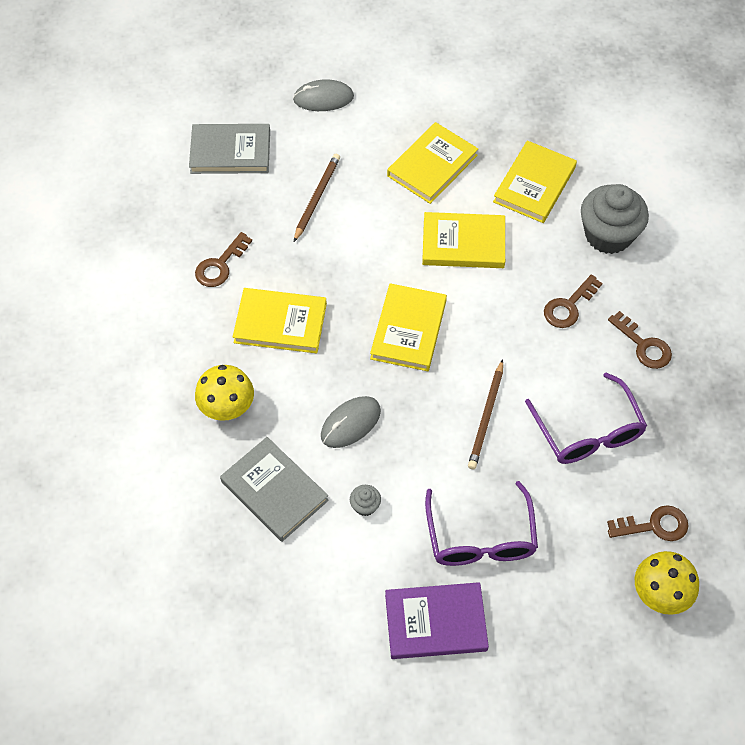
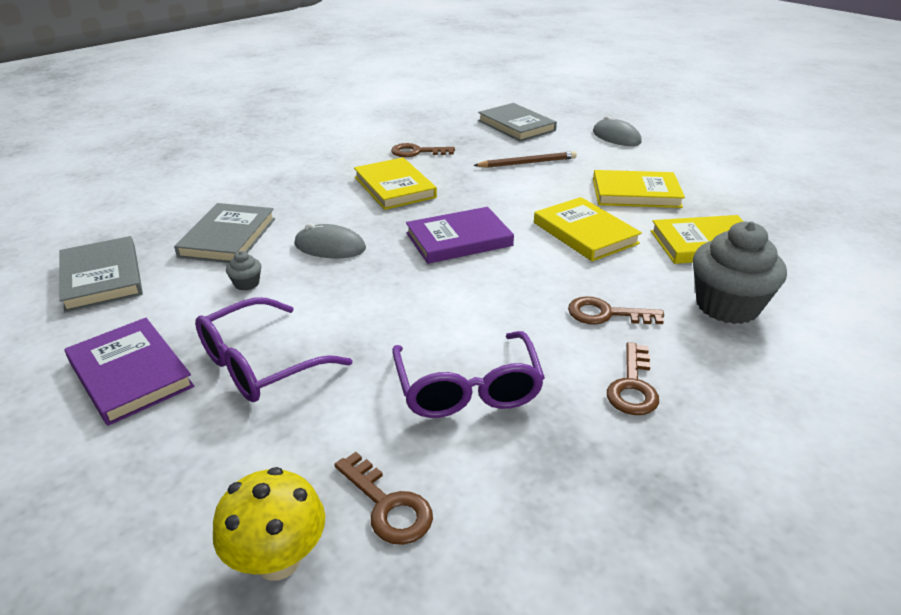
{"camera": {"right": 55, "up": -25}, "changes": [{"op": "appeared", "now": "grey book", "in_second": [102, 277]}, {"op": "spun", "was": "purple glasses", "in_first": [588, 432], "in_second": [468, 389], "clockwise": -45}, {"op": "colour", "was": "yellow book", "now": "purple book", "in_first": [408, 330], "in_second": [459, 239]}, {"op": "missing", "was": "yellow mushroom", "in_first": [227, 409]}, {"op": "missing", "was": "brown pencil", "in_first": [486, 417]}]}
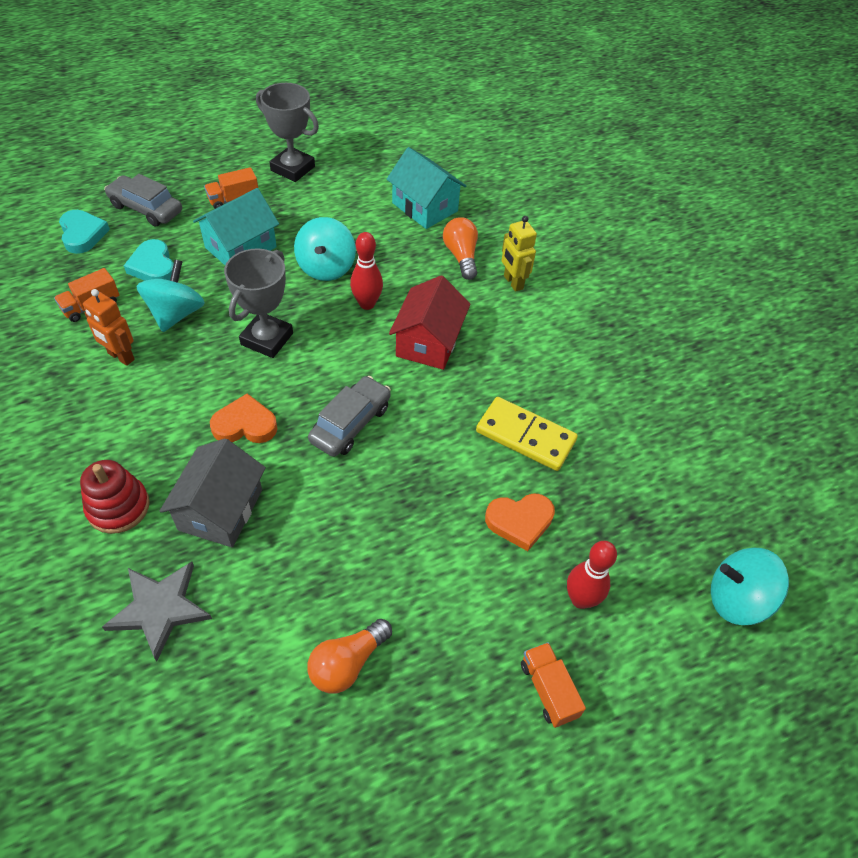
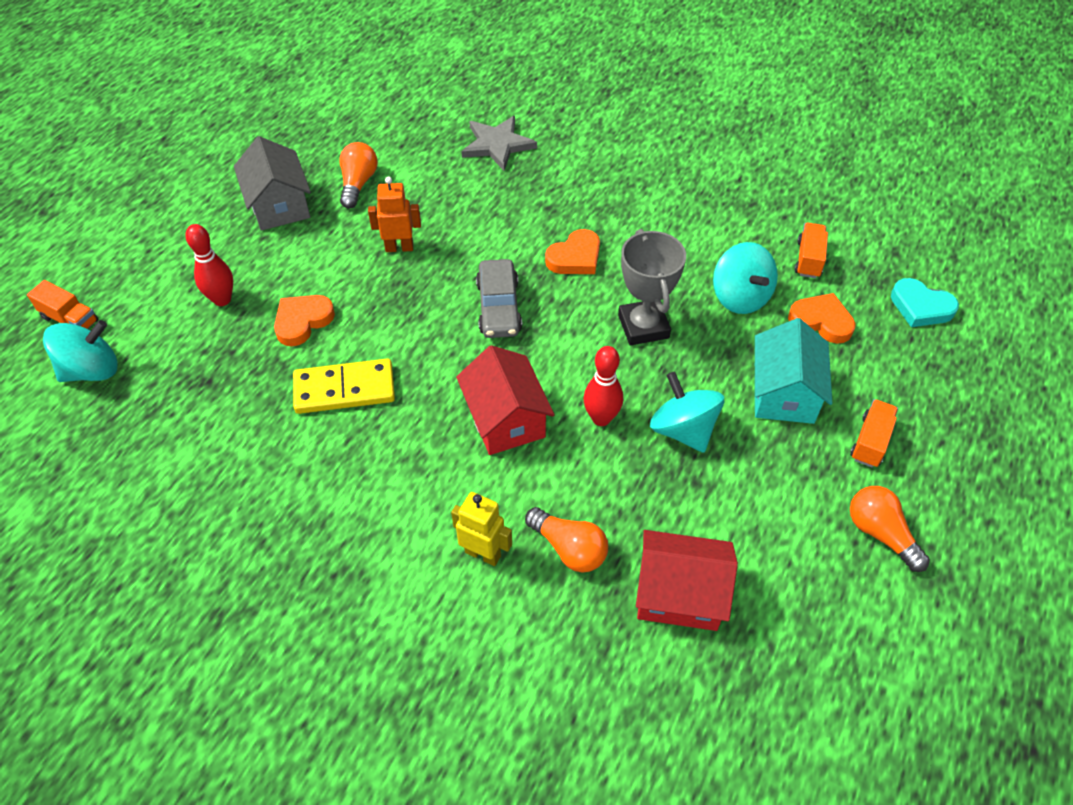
{"camera": {"right": 145, "up": 0}, "changes": [{"op": "relocated", "was": "orange truck", "in_first": [548, 690], "in_second": [70, 319]}, {"op": "relocated", "was": "grey house", "in_first": [220, 509], "in_second": [279, 205]}, {"op": "relocated", "was": "orange robot", "in_first": [121, 357], "in_second": [399, 247]}, {"op": "colour", "was": "turquoise house", "now": "red house", "in_first": [425, 207], "in_second": [679, 594]}, {"op": "colour", "was": "turquoise heart", "now": "orange heart", "in_first": [153, 266], "in_second": [821, 321]}, {"op": "exchanged", "was": "grey trophy", "now": "orange light bulb", "in_first": [293, 168], "in_second": [880, 533]}, {"op": "missing", "was": "red stacking toy", "in_first": [118, 507]}, {"op": "missing", "was": "grey car", "in_first": [146, 208]}]}
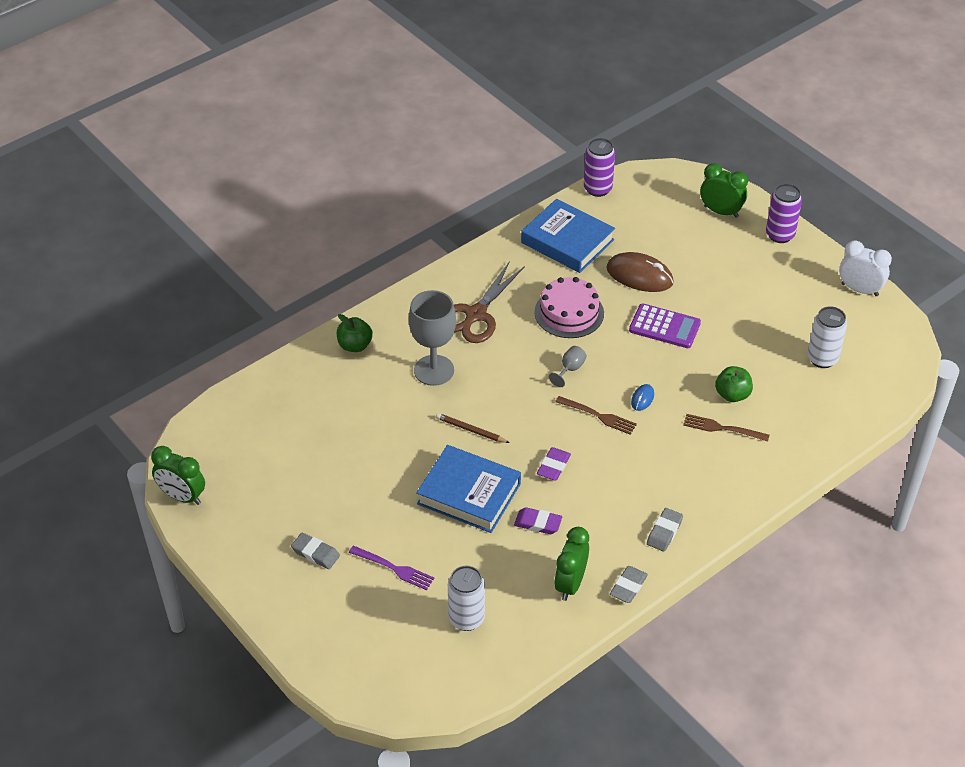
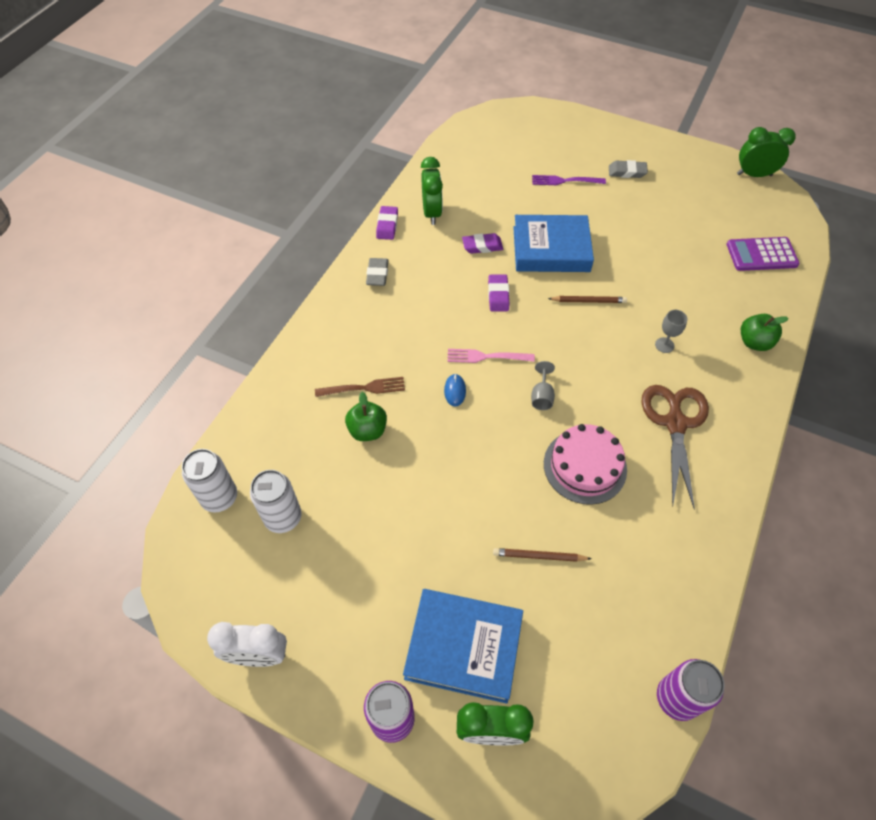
{"camera": {"right": 155, "up": 10}, "changes": [{"op": "relocated", "was": "white can", "in_first": [466, 619], "in_second": [220, 497]}, {"op": "colour", "was": "grey eraser", "now": "purple eraser", "in_first": [628, 587], "in_second": [387, 225]}, {"op": "relocated", "was": "blue book", "in_first": [567, 241], "in_second": [463, 647]}, {"op": "colour", "was": "brown fork", "now": "pink fork", "in_first": [598, 416], "in_second": [486, 357]}, {"op": "exchanged", "was": "brown mouse", "now": "brown pencil", "in_first": [639, 276], "in_second": [539, 556]}, {"op": "size", "was": "grey goblet", "in_first": [434, 370], "in_second": [664, 345], "ratio": 0.45}, {"op": "relocated", "was": "purple calculator", "in_first": [664, 327], "in_second": [761, 255]}]}
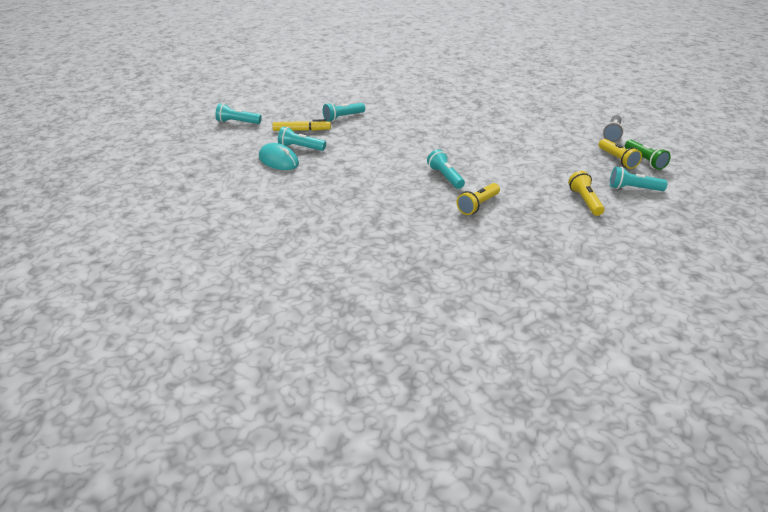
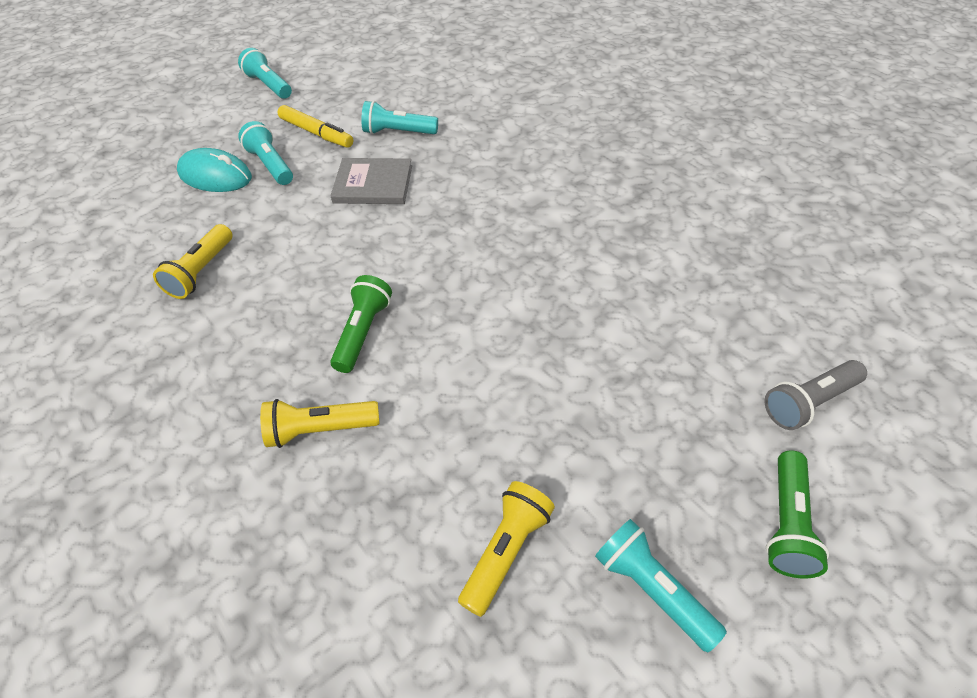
{"camera": {"right": 40, "up": 15}, "changes": [{"op": "relocated", "was": "yellow flashlight", "in_first": [617, 160], "in_second": [201, 272]}, {"op": "spun", "was": "turquoise mouse", "in_first": [278, 160], "in_second": [215, 176], "clockwise": -60}, {"op": "appeared", "now": "grey book", "in_second": [373, 184]}, {"op": "colour", "was": "turquoise flashlight", "now": "green flashlight", "in_first": [445, 177], "in_second": [363, 332]}]}
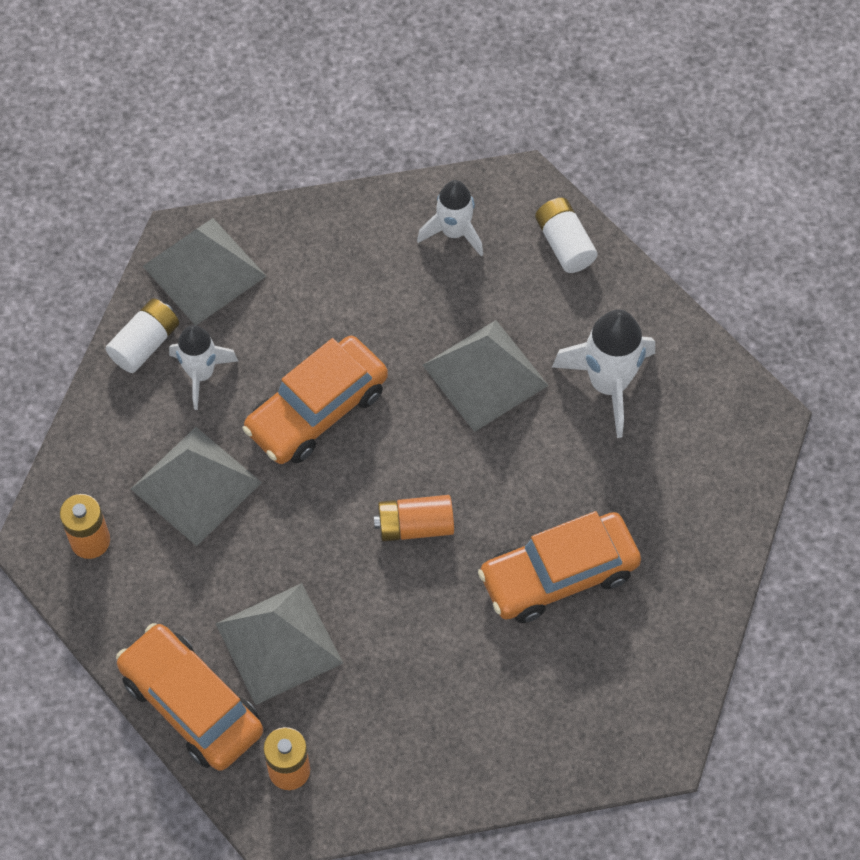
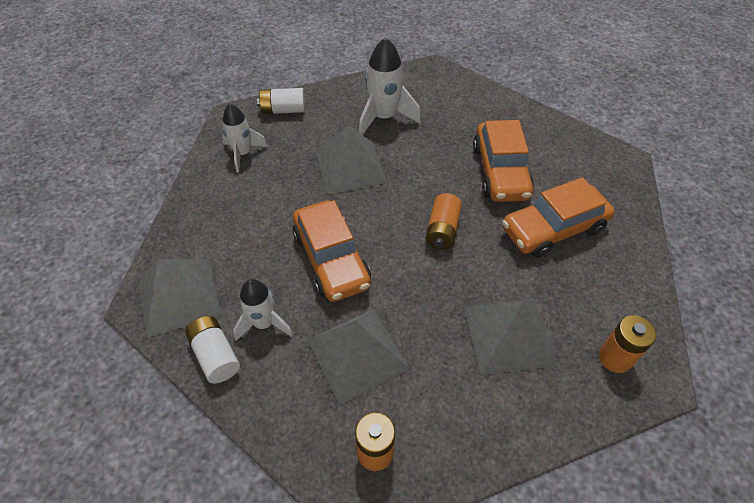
{"camera": {"right": -70, "up": -10}, "changes": [{"op": "relocated", "was": "orange car", "in_first": [191, 704], "in_second": [553, 229]}]}
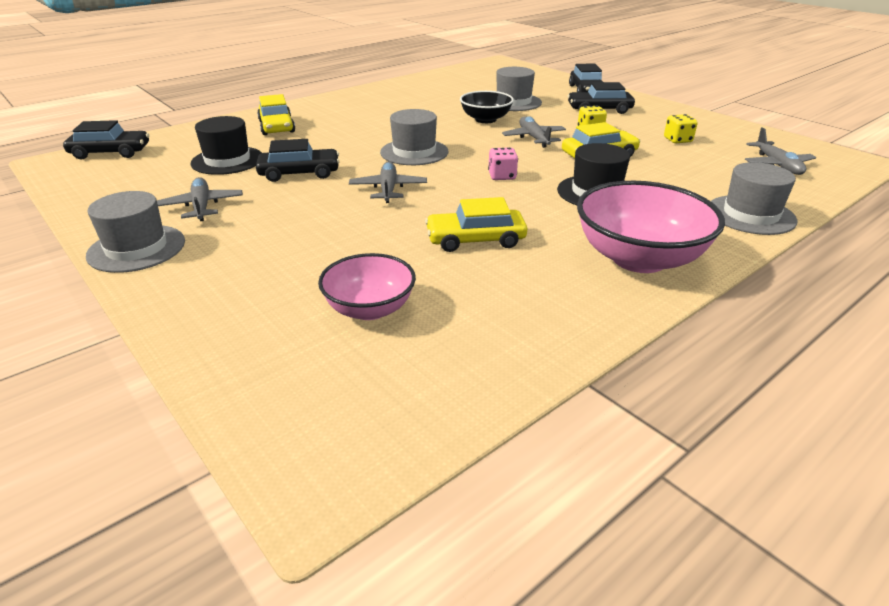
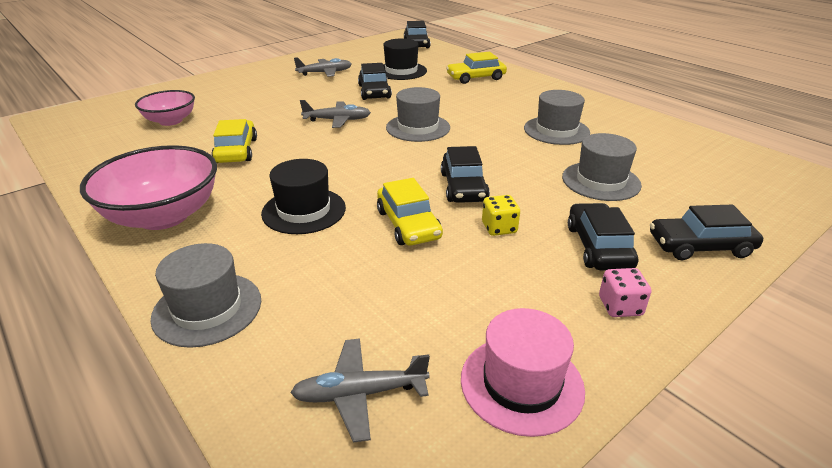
{"camera": {"right": 90, "up": 0}, "changes": [{"op": "exchanged", "was": "grey plane", "now": "black car", "in_first": [534, 138], "in_second": [463, 187]}, {"op": "appeared", "now": "pink hat", "in_second": [521, 384]}, {"op": "relocated", "was": "grey hat", "in_first": [136, 248], "in_second": [556, 130]}, {"op": "relocated", "was": "pink dice", "in_first": [502, 176], "in_second": [620, 306]}, {"op": "missing", "was": "black bowl", "in_first": [485, 119]}, {"op": "missing", "was": "yellow dice", "in_first": [677, 140]}]}
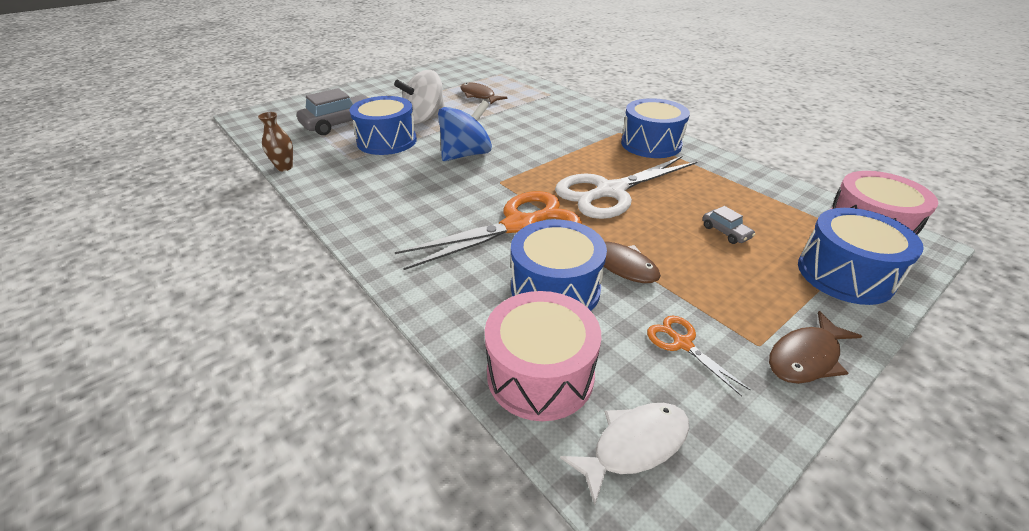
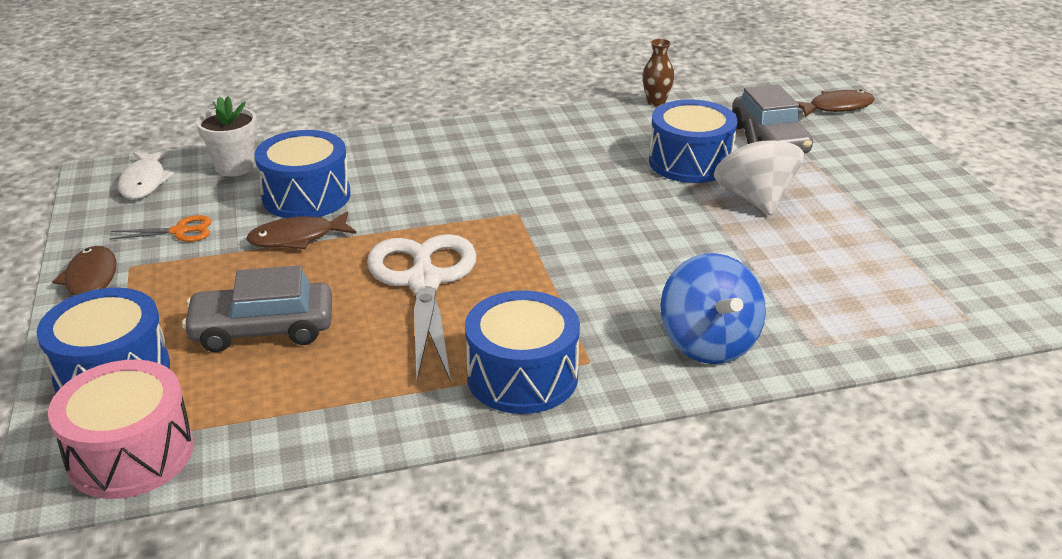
{"camera": {"right": 115, "up": -5}, "changes": [{"op": "size", "was": "grey car", "in_first": [725, 232], "in_second": [263, 329], "ratio": 2.09}, {"op": "exchanged", "was": "pink drum", "now": "white flower pot", "in_first": [540, 374], "in_second": [234, 167]}, {"op": "relocated", "was": "blue spinning top", "in_first": [466, 154], "in_second": [708, 343]}, {"op": "relocated", "was": "brown fish", "in_first": [479, 96], "in_second": [836, 107]}, {"op": "missing", "was": "orange scissors", "in_first": [519, 226]}]}
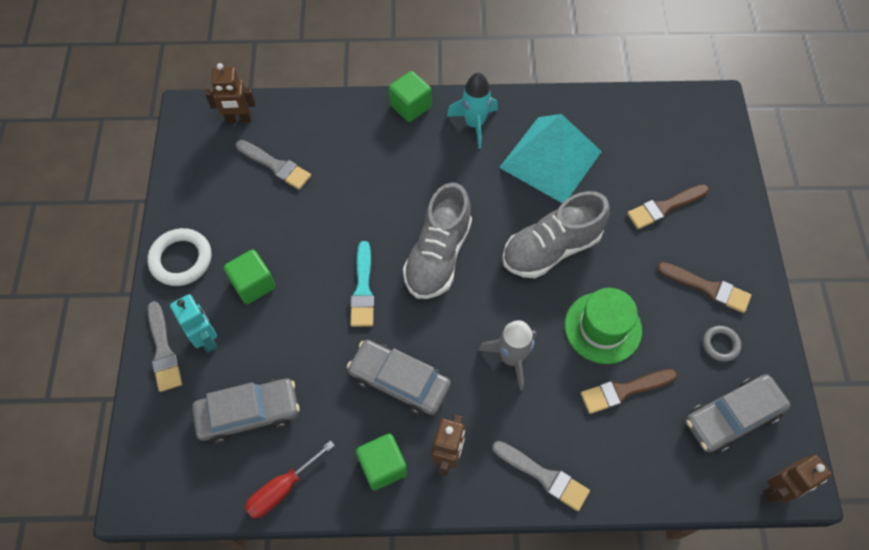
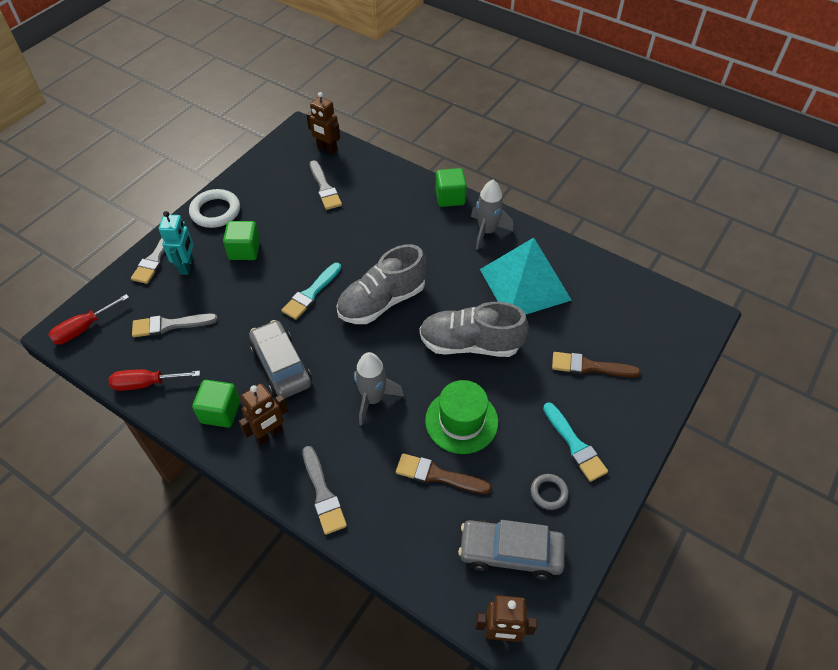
{"camera": {"right": 35, "up": -10}, "changes": [{"op": "appeared", "now": "red screwdriver", "in_second": [83, 328]}, {"op": "exchanged", "was": "grey car", "now": "grey brush", "in_first": [249, 413], "in_second": [170, 325]}, {"op": "colour", "was": "turquoise rocket", "now": "grey rocket", "in_first": [474, 124], "in_second": [487, 232]}, {"op": "colour", "was": "brown brush", "now": "turquoise brush", "in_first": [708, 288], "in_second": [575, 445]}]}
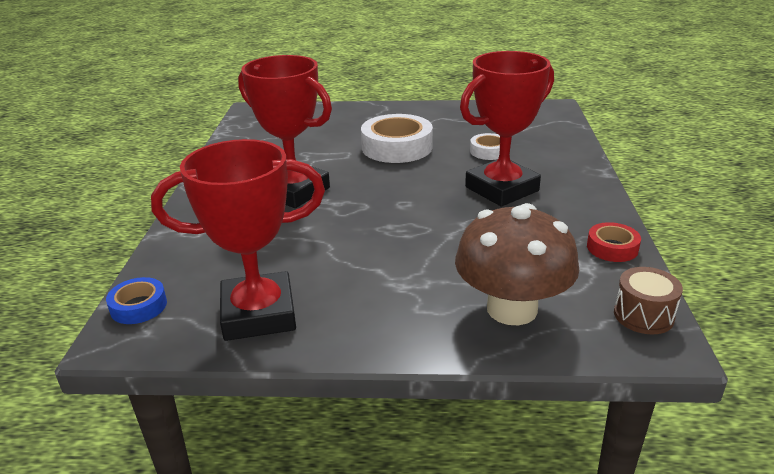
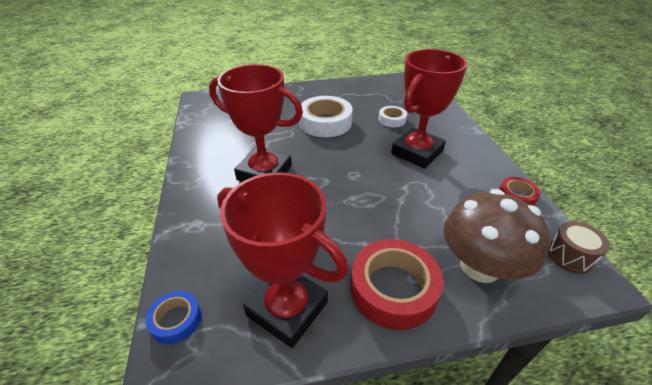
{"camera": {"right": -15, "up": 10}, "changes": [{"op": "spun", "was": "red trophy", "in_first": [258, 314], "in_second": [287, 308], "clockwise": 60}, {"op": "appeared", "now": "red tape", "in_second": [393, 289]}]}
